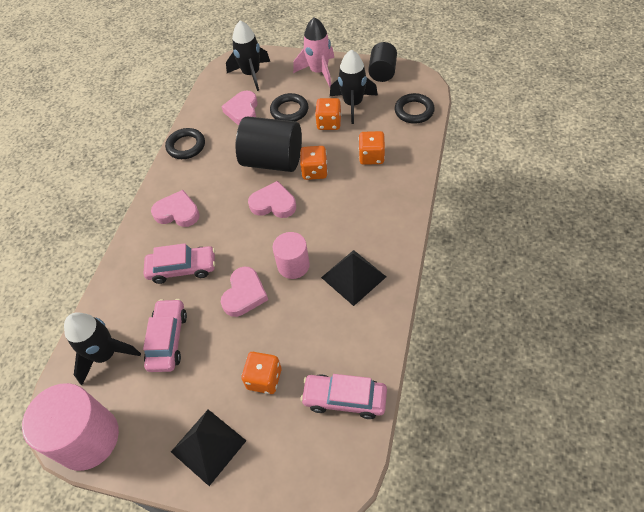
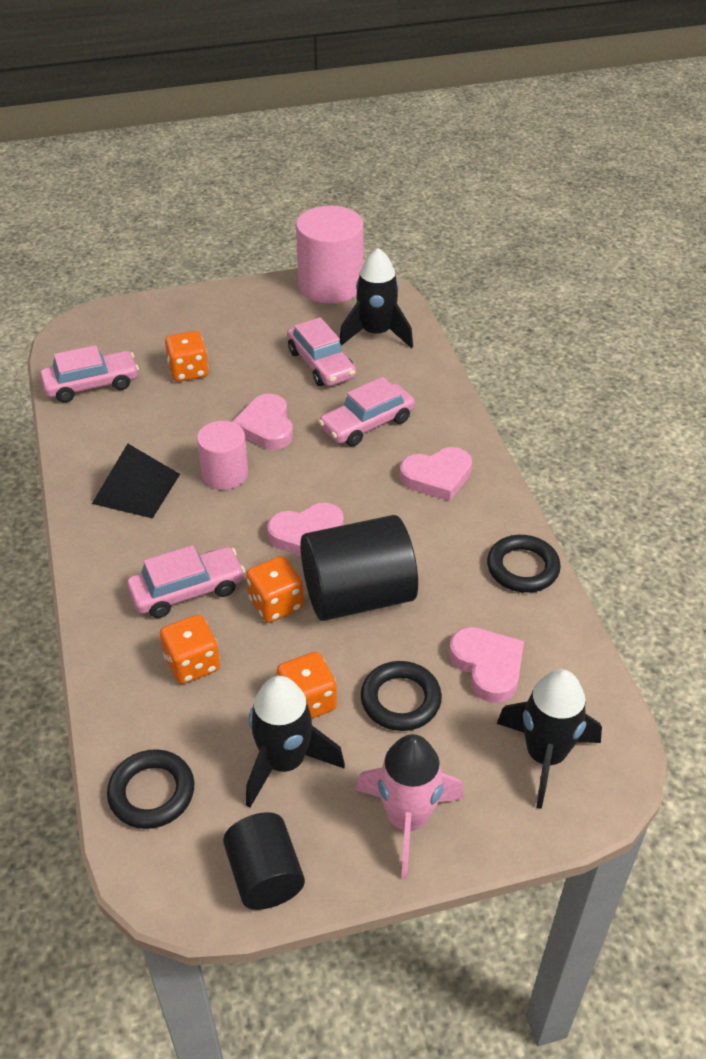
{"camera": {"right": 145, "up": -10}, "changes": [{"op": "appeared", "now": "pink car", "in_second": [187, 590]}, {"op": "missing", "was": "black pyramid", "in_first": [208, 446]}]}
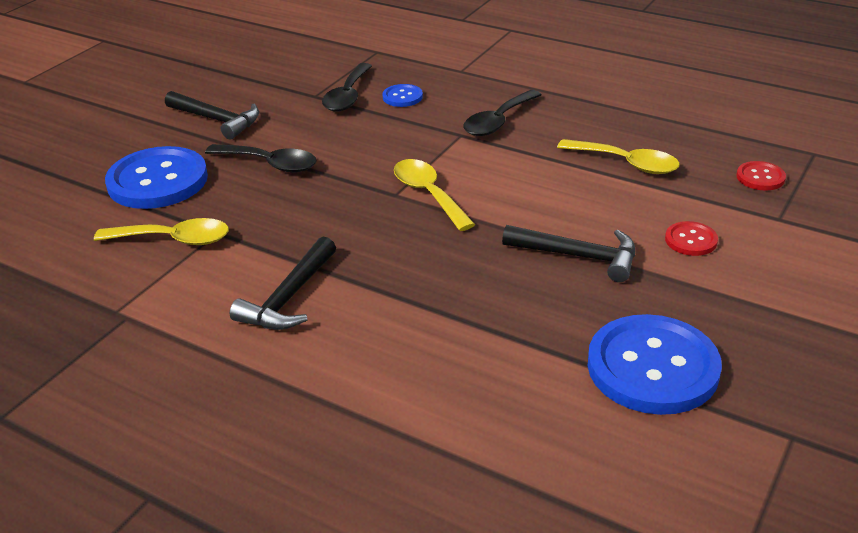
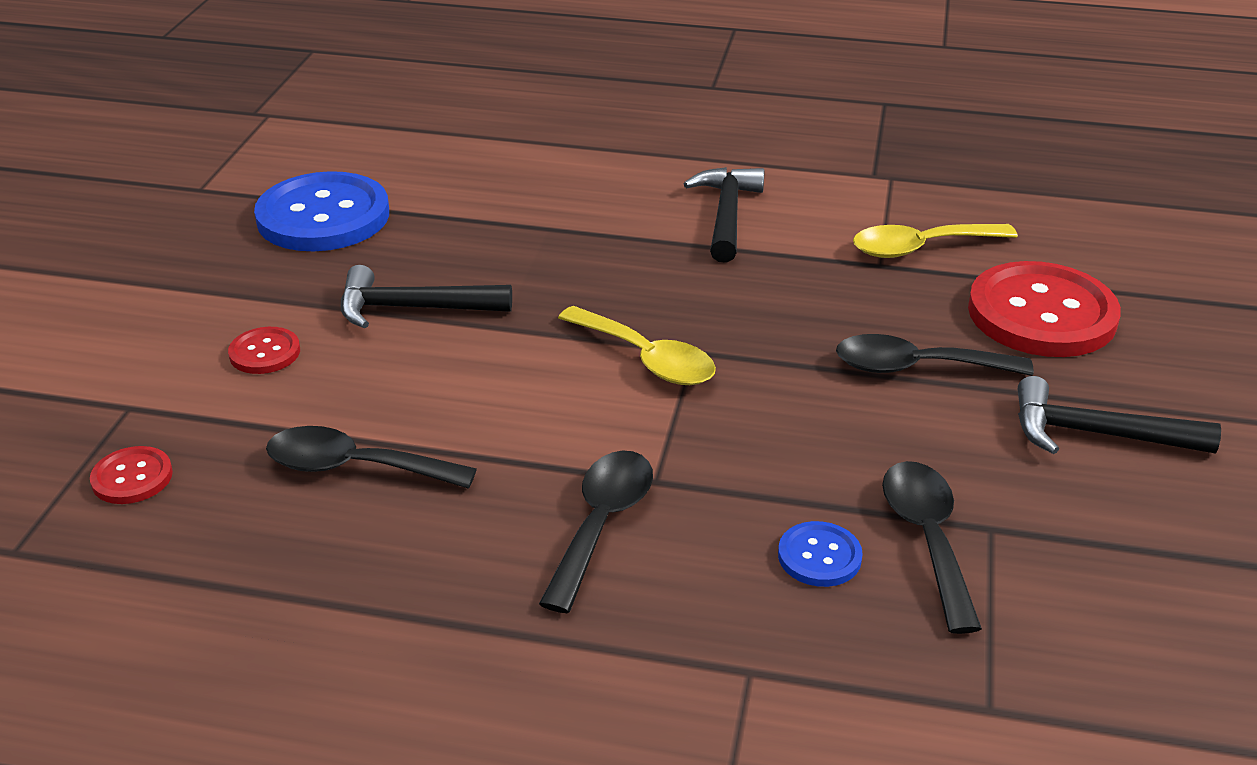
{"camera": {"right": 160, "up": 0}, "changes": [{"op": "colour", "was": "yellow spoon", "now": "black spoon", "in_first": [626, 163], "in_second": [355, 467]}, {"op": "colour", "was": "blue button", "now": "red button", "in_first": [158, 181], "in_second": [1041, 314]}]}
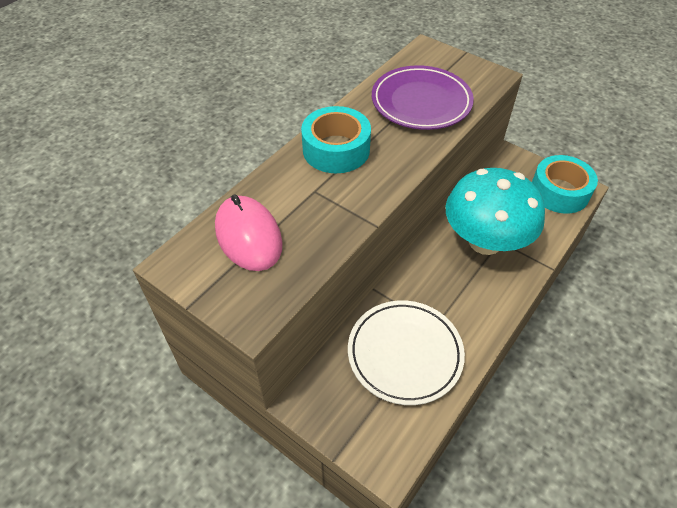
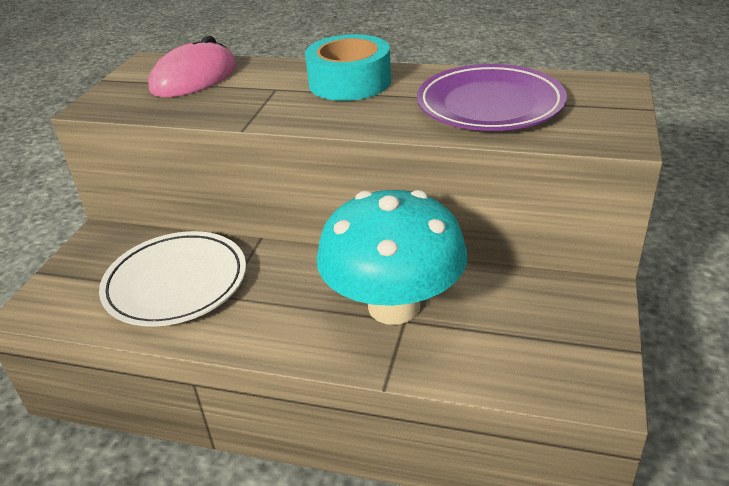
{"camera": {"right": 70, "up": -15}, "changes": [{"op": "missing", "was": "turquoise tape", "in_first": [559, 192]}]}
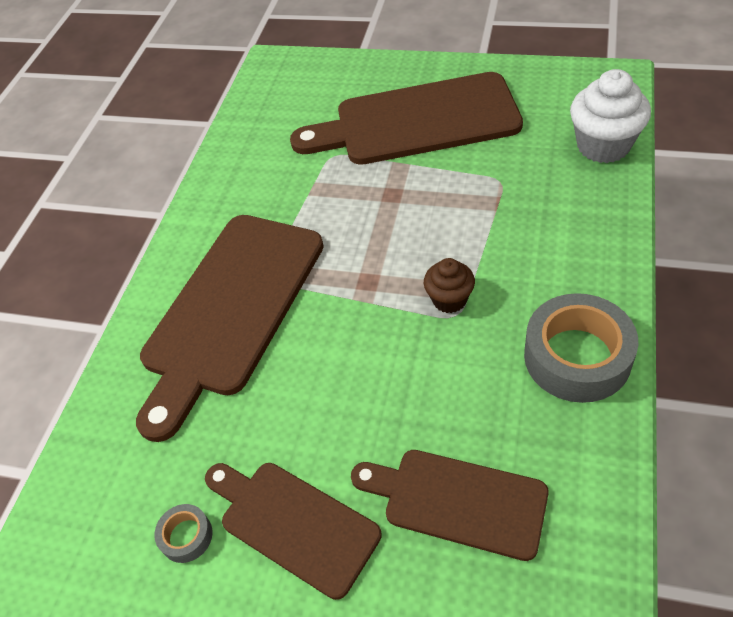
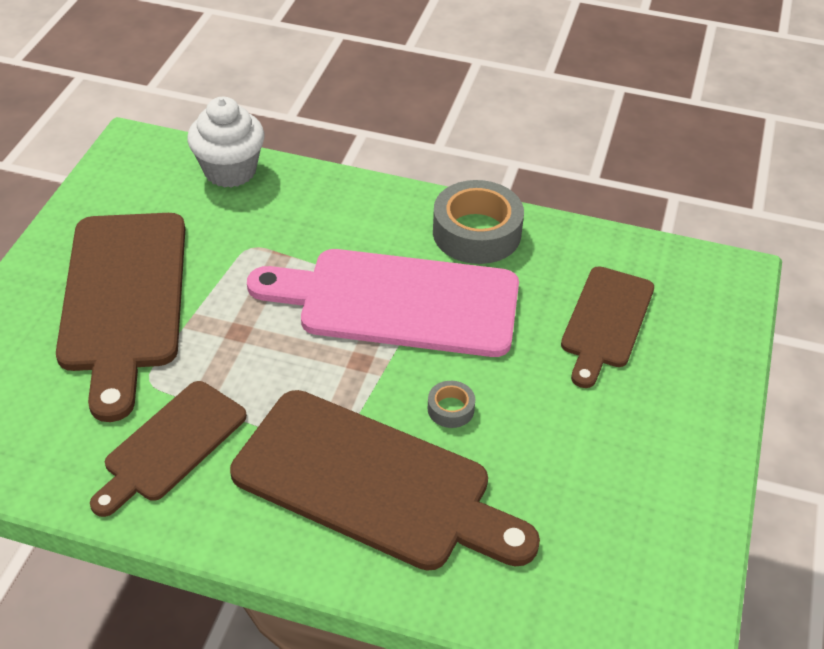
{"camera": {"right": -95, "up": -5}, "changes": [{"op": "relocated", "was": "brown cutting board", "in_first": [293, 524], "in_second": [171, 445]}, {"op": "exchanged", "was": "brown cupcake", "now": "pink cutting board", "in_first": [449, 299], "in_second": [398, 302]}, {"op": "relocated", "was": "grey tape", "in_first": [186, 536], "in_second": [450, 409]}]}
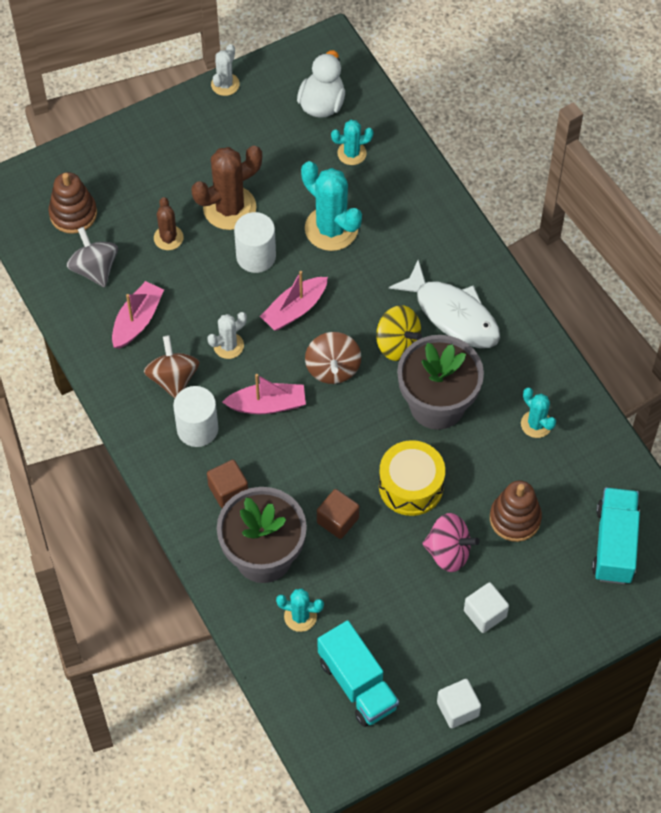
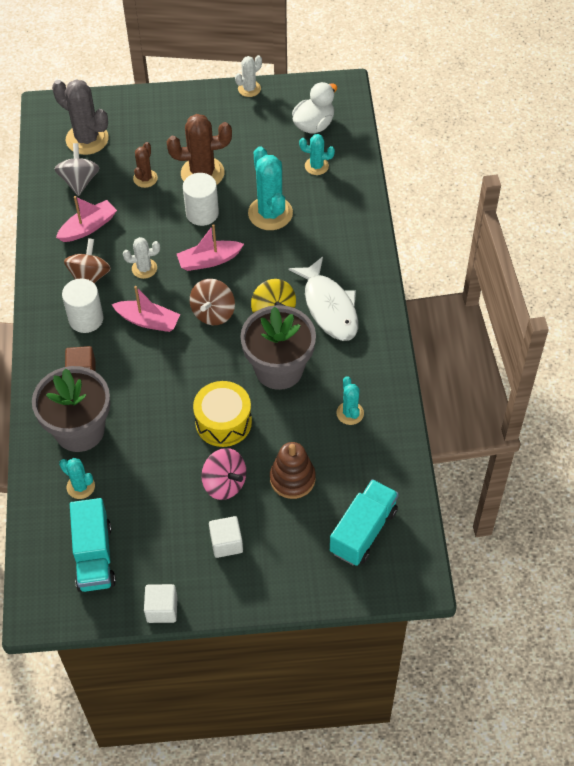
{"camera": {"right": 25, "up": -5}, "changes": [{"op": "exchanged", "was": "brown stacking toy", "now": "grey cactus", "in_first": [73, 214], "in_second": [87, 139]}, {"op": "missing", "was": "brown cube", "in_first": [337, 520]}]}
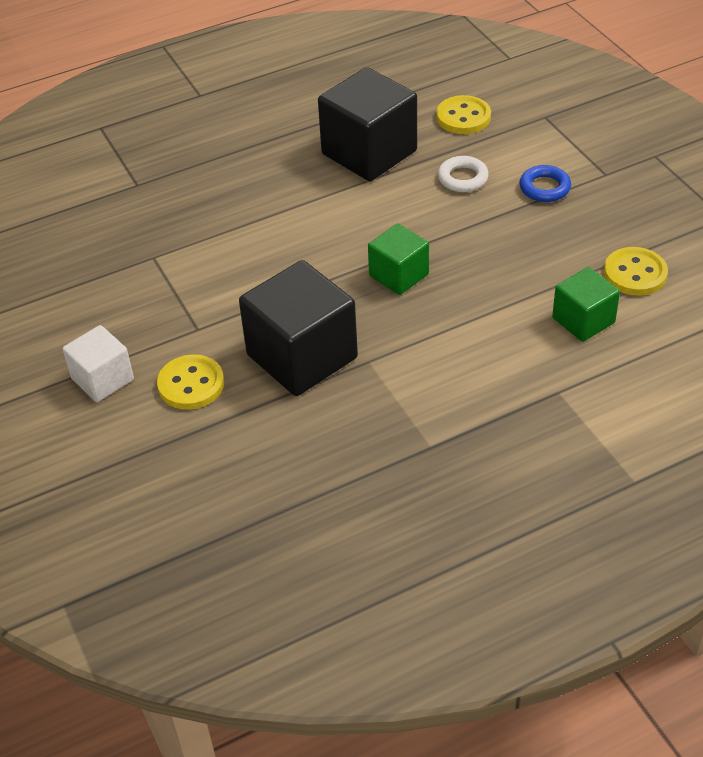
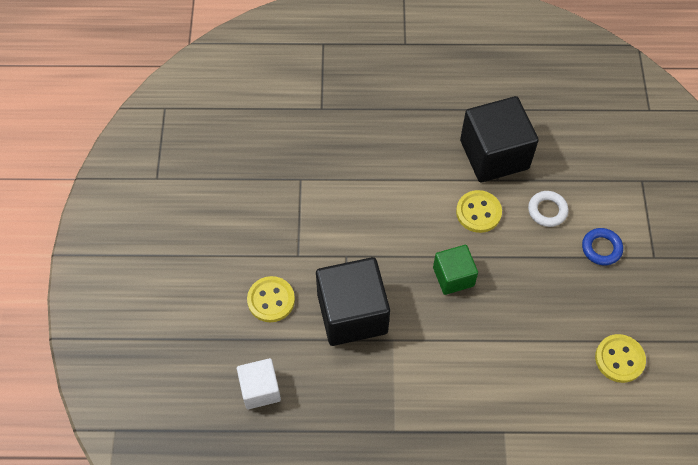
{"camera": {"right": 25, "up": 15}, "changes": [{"op": "relocated", "was": "white cube", "in_first": [102, 379], "in_second": [260, 389]}, {"op": "relocated", "was": "yellow button", "in_first": [463, 117], "in_second": [478, 212]}, {"op": "missing", "was": "green cube", "in_first": [583, 320]}]}
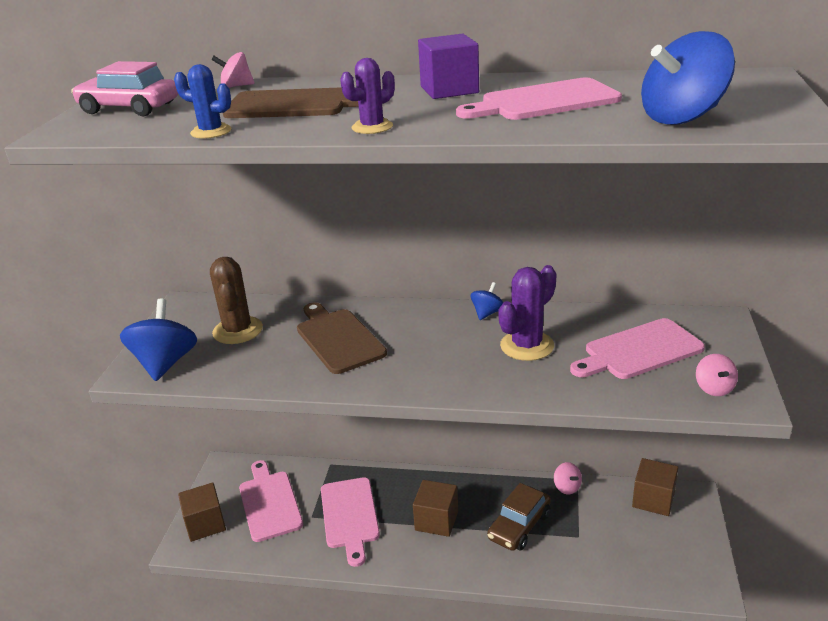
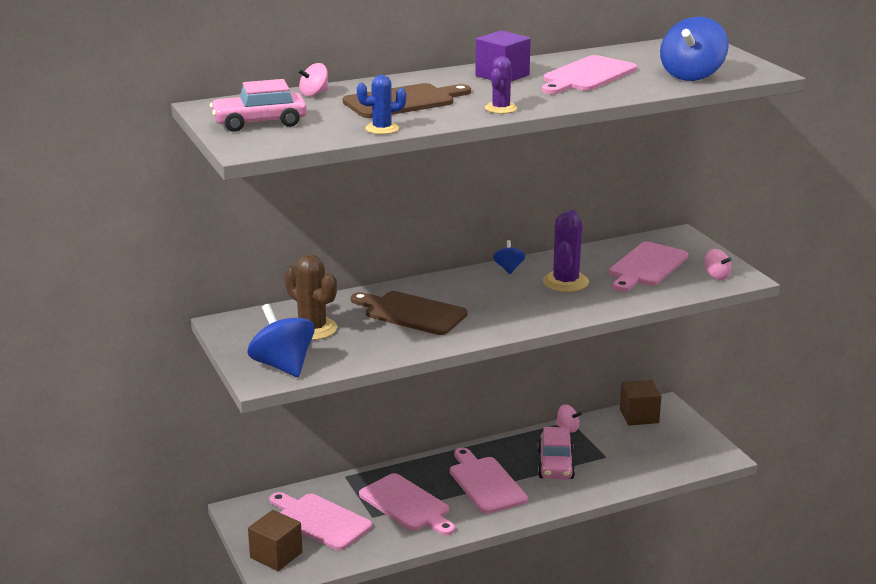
{"camera": {"right": -35, "up": -5}, "changes": [{"op": "exchanged", "was": "brown cube", "now": "pink cutting board", "in_first": [436, 520], "in_second": [485, 483]}, {"op": "colour", "was": "brown car", "now": "pink car", "in_first": [519, 526], "in_second": [555, 465]}]}
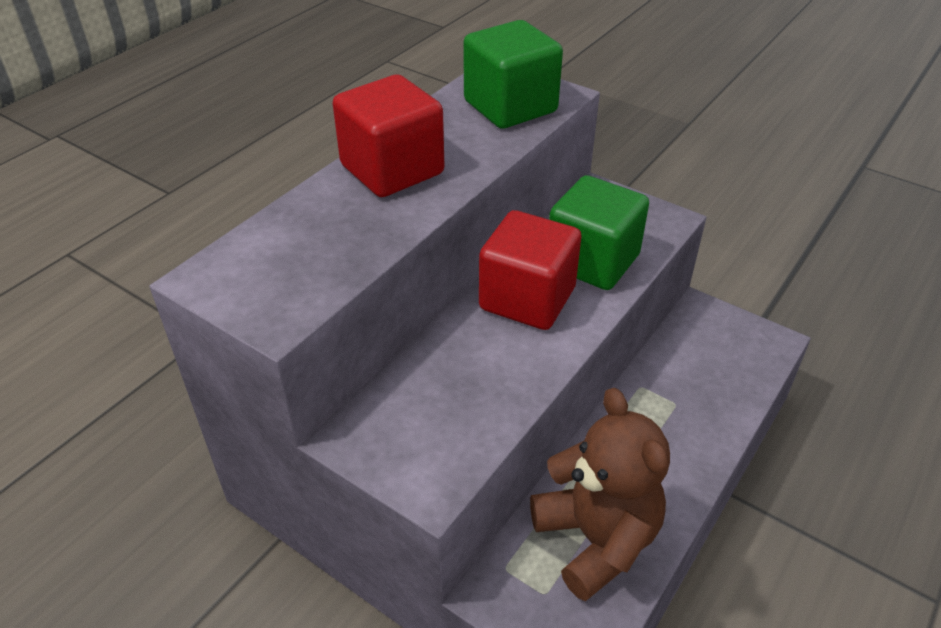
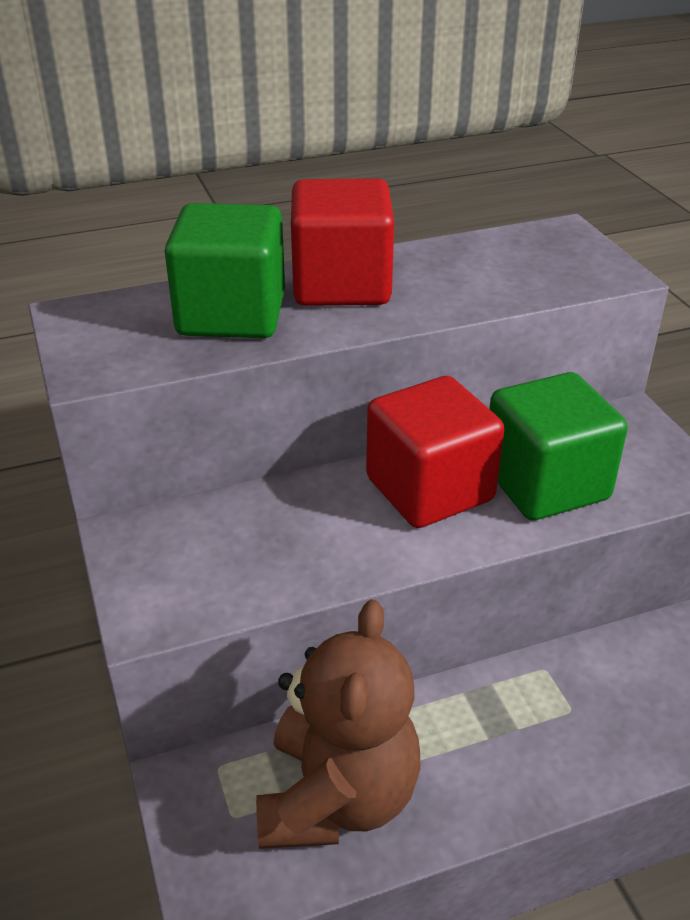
{"camera": {"right": 35, "up": -5}, "changes": [{"op": "relocated", "was": "green cube", "in_first": [510, 107], "in_second": [231, 315]}]}
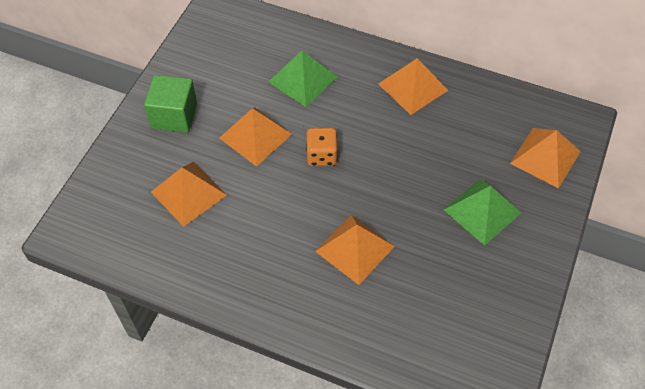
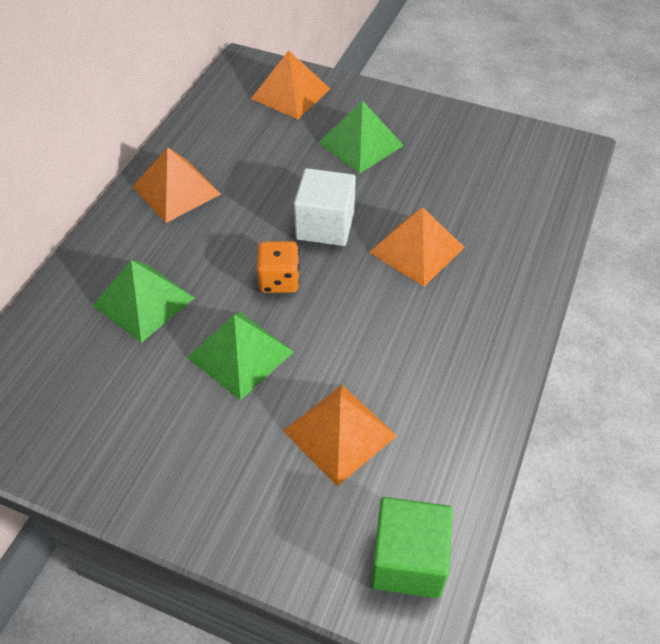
{"camera": {"right": -90, "up": -5}, "changes": [{"op": "colour", "was": "orange pyramid", "now": "green pyramid", "in_first": [255, 136], "in_second": [240, 354]}, {"op": "appeared", "now": "white cube", "in_second": [325, 225]}, {"op": "relocated", "was": "green cube", "in_first": [174, 116], "in_second": [408, 560]}]}
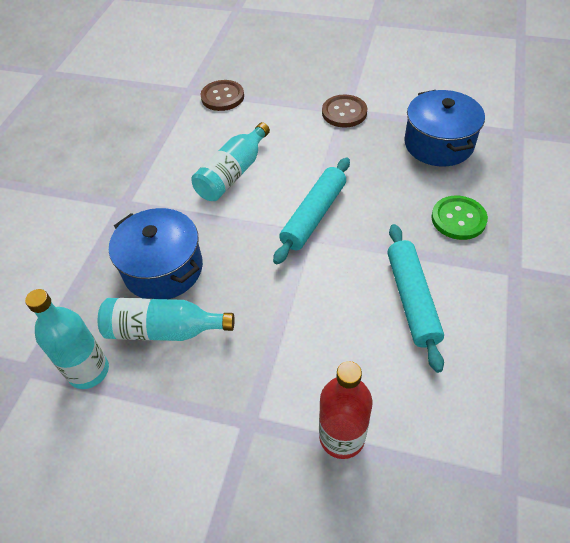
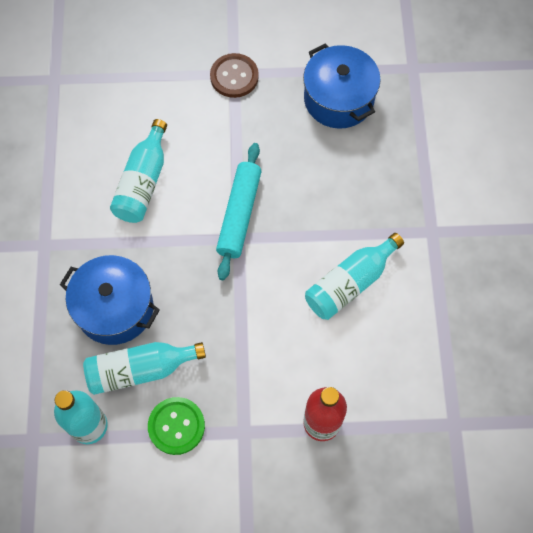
{"camera": {"right": -20, "up": 15}, "changes": [{"op": "relocated", "was": "green button", "in_first": [458, 219], "in_second": [176, 426]}, {"op": "exchanged", "was": "turquoise rolling pin", "now": "turquoise bottle", "in_first": [412, 299], "in_second": [350, 283]}, {"op": "missing", "was": "brown button", "in_first": [222, 97]}]}
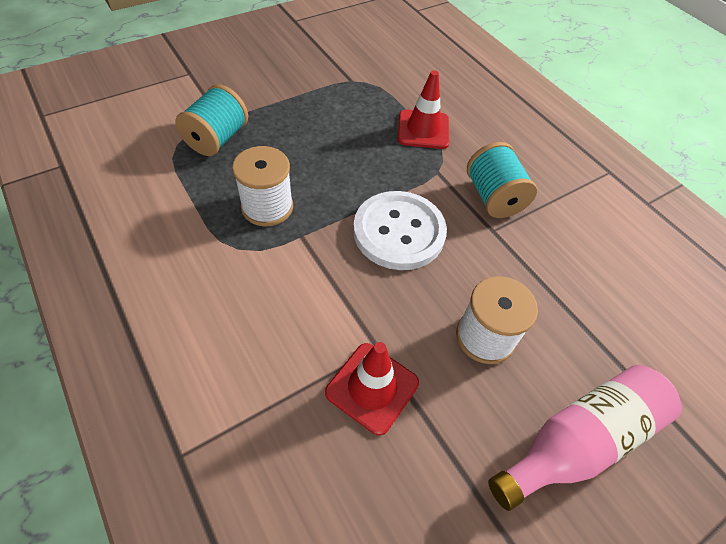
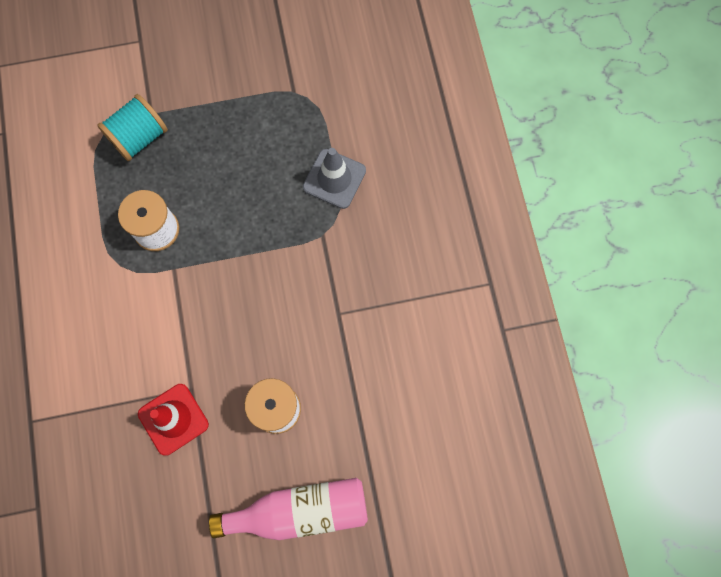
{"camera": {"right": 25, "up": 20}, "changes": [{"op": "colour", "was": "red traffic cone", "now": "grey traffic cone", "in_first": [423, 130], "in_second": [334, 179]}, {"op": "missing", "was": "white button", "in_first": [399, 232]}, {"op": "missing", "was": "turquoise spool", "in_first": [493, 197]}]}
